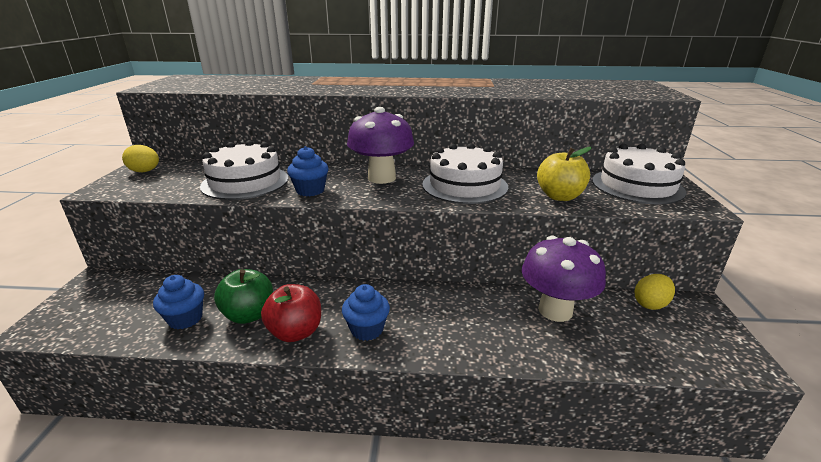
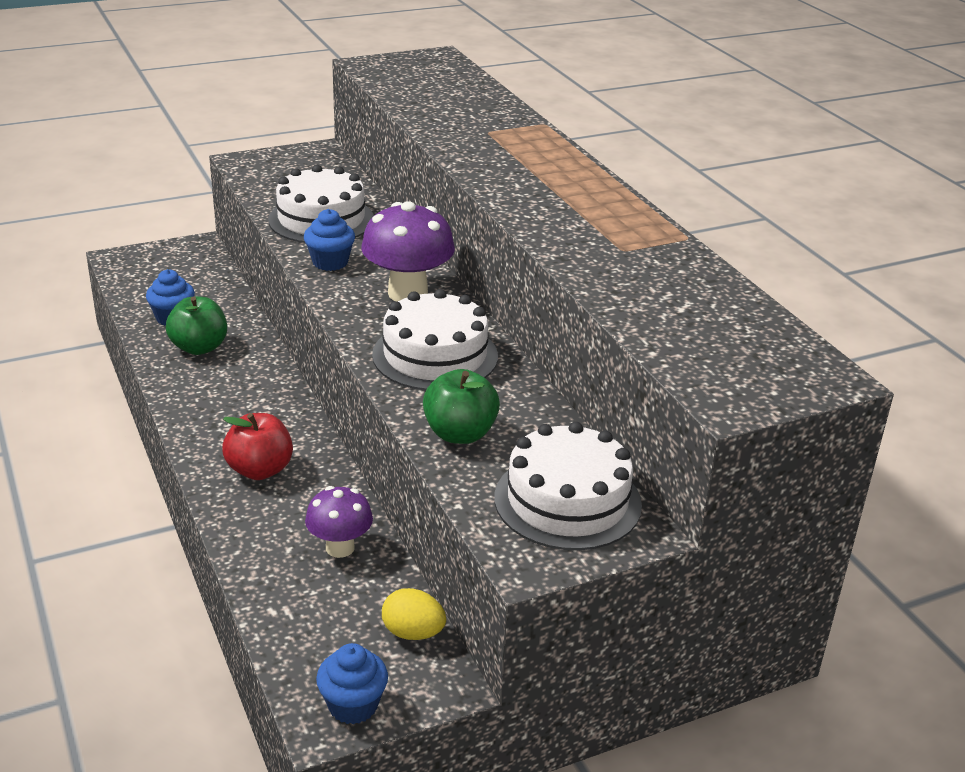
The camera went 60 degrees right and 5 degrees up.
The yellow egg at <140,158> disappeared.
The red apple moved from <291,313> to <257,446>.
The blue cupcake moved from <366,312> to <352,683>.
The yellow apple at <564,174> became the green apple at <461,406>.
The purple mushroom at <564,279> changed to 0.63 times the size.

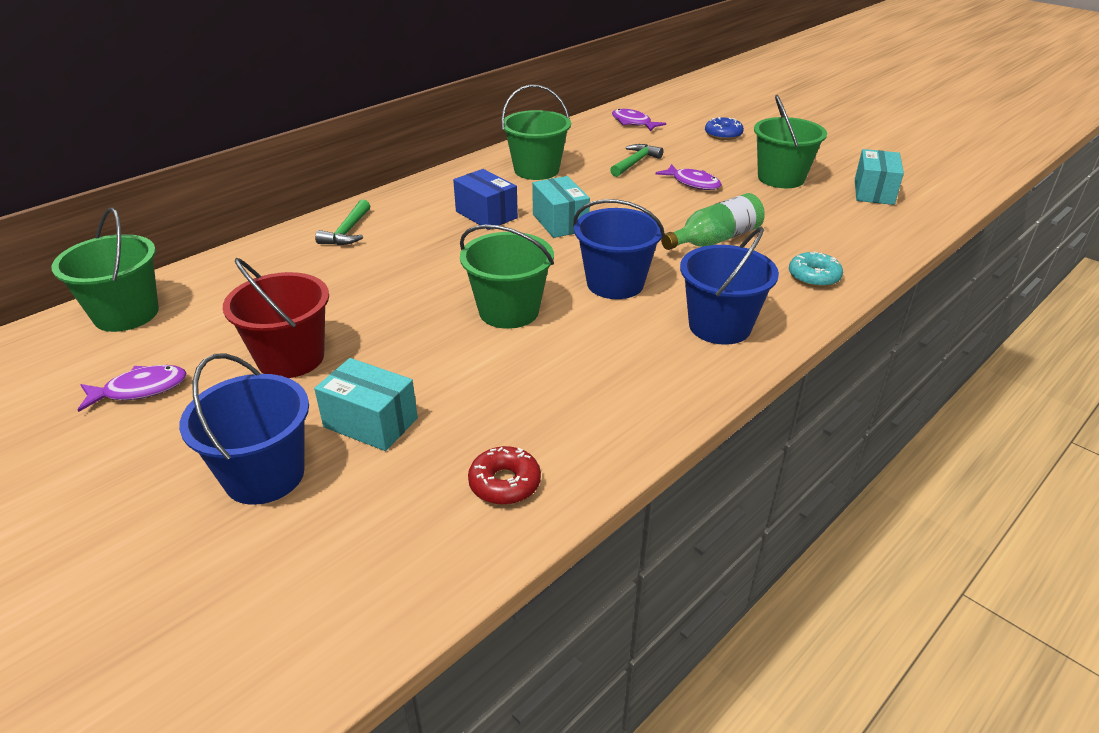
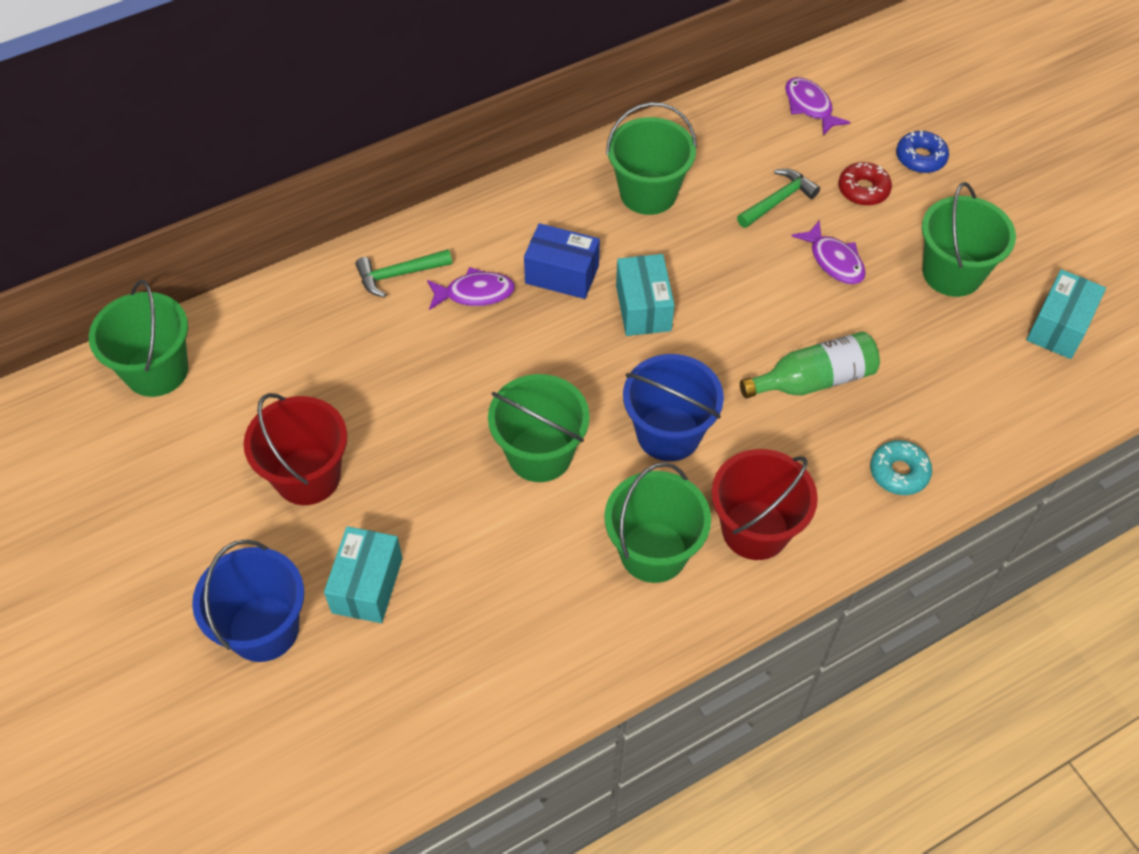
The camera went 15 degrees right and 20 degrees up.
The green bucket at <657,522> appeared.
The purple fish moved from <132,388> to <471,288>.
The red donut moved from <504,475> to <865,184>.
The blue bucket at <729,286> became the red bucket at <764,504>.
The turquoise box at <366,404> turned 60 degrees clockwise.
The green hammer at <342,222> turned 45 degrees clockwise.
The blue box at <485,199> turned 45 degrees counterclockwise.

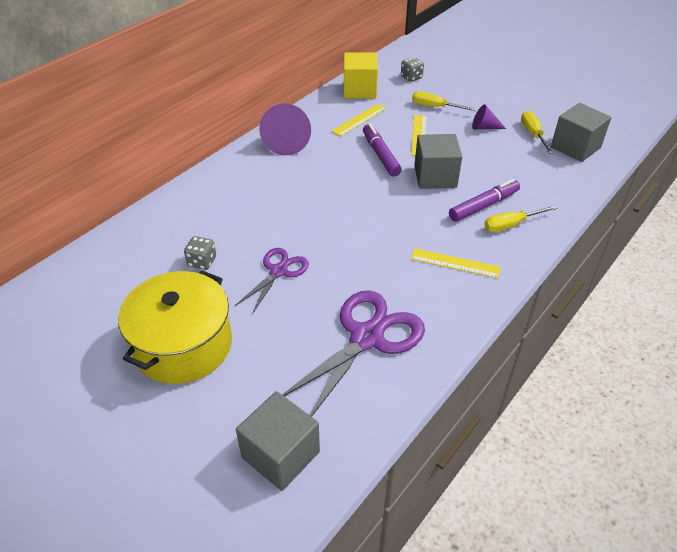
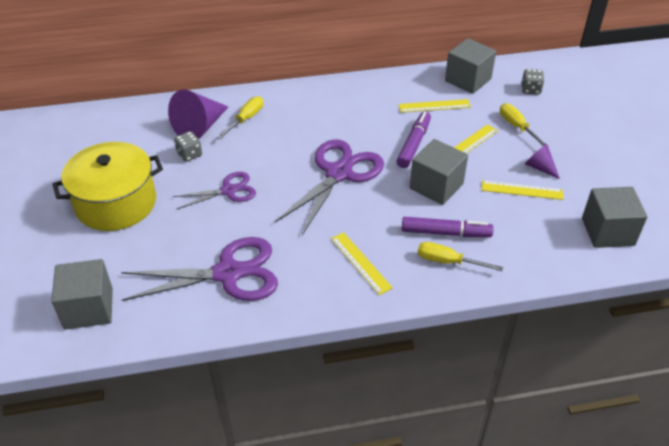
The camera went 40 degrees right and 0 degrees up.
The purple scissors at <329,187> appeared.
The yellow ruler at <522,190> appeared.
The purple cone moved from <285,129> to <198,114>.
The yellow screwdriver moved from <537,132> to <240,117>.
The yellow cube at <361,75> became the grey cube at <470,66>.

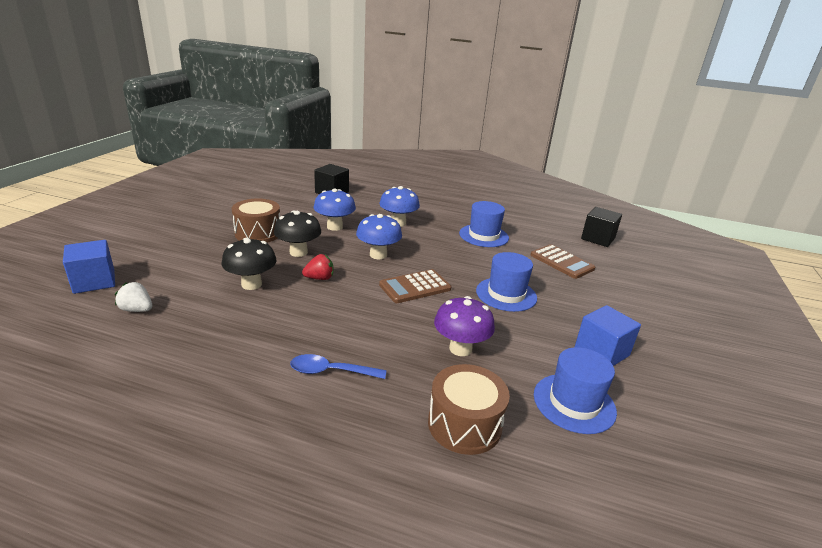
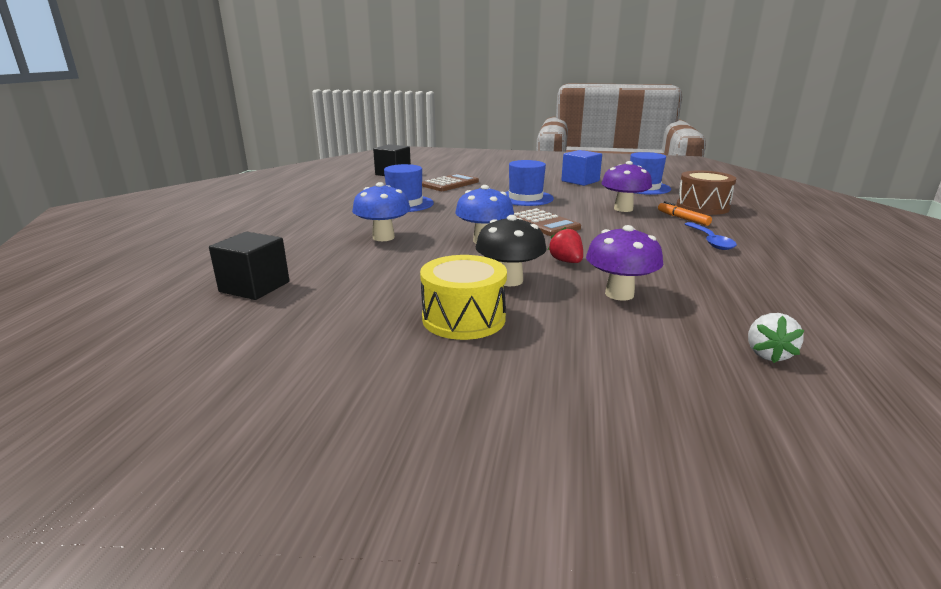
The camera went 95 degrees left and 5 degrees down.
The blue cube at <89,267> disappeared.
The blue mushroom at <335,209> disappeared.
The orange marker at <685,213> appeared.
The black mushroom at <249,264> became the purple mushroom at <624,263>.
The brown drum at <256,220> became the yellow drum at <463,297>.

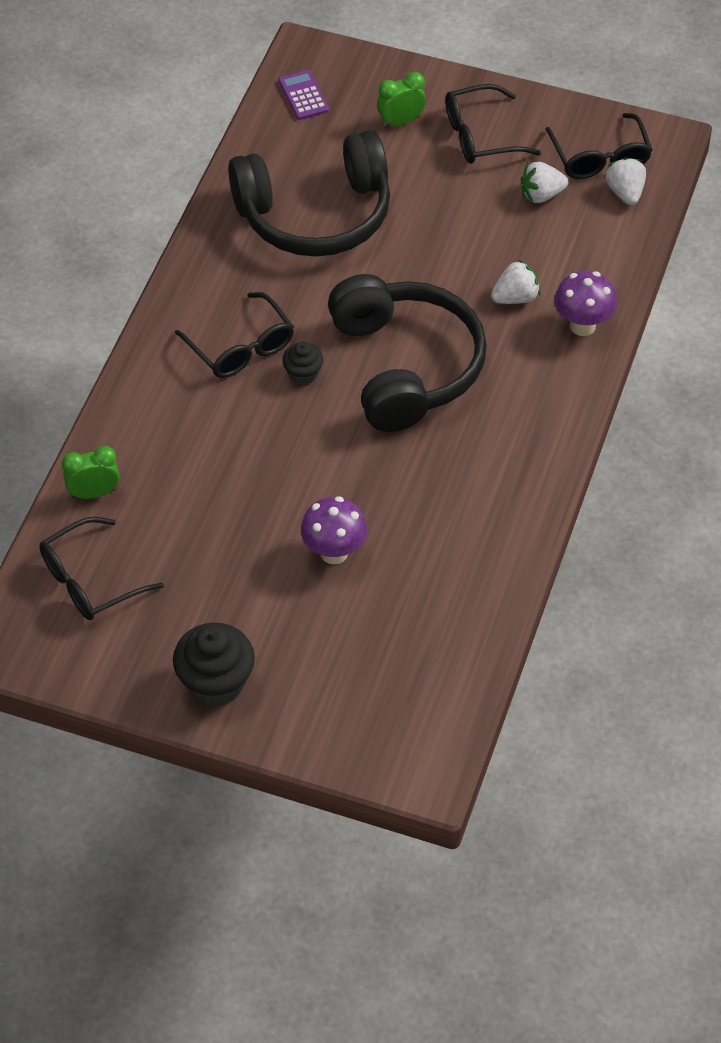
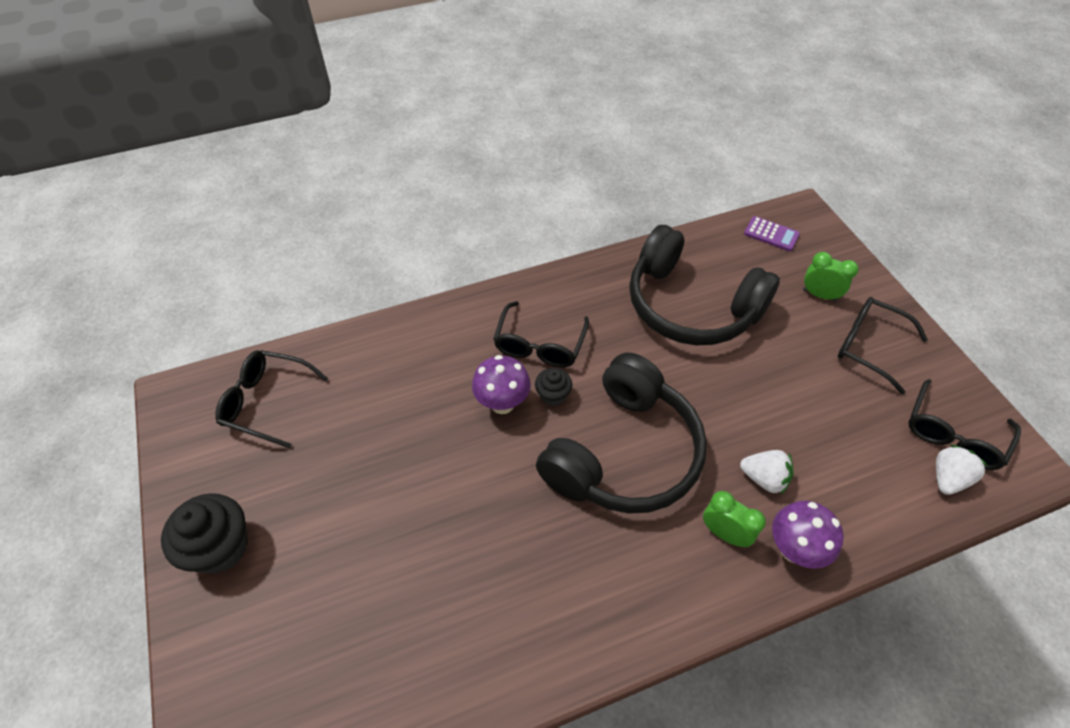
The camera went 50 degrees right and 0 degrees up.
The white strawberry at <545,182> disappeared.
The green clock moved from <90,472> to <734,519>.
The purple mushroom moved from <334,530> to <501,384>.
The purple calculator at <303,95> turned 90 degrees clockwise.

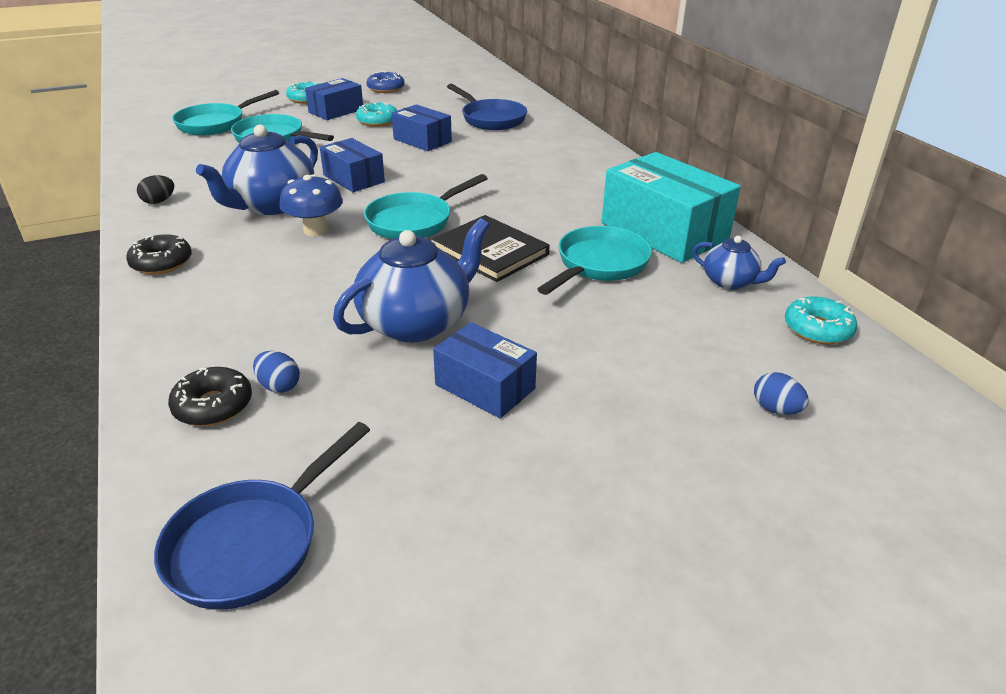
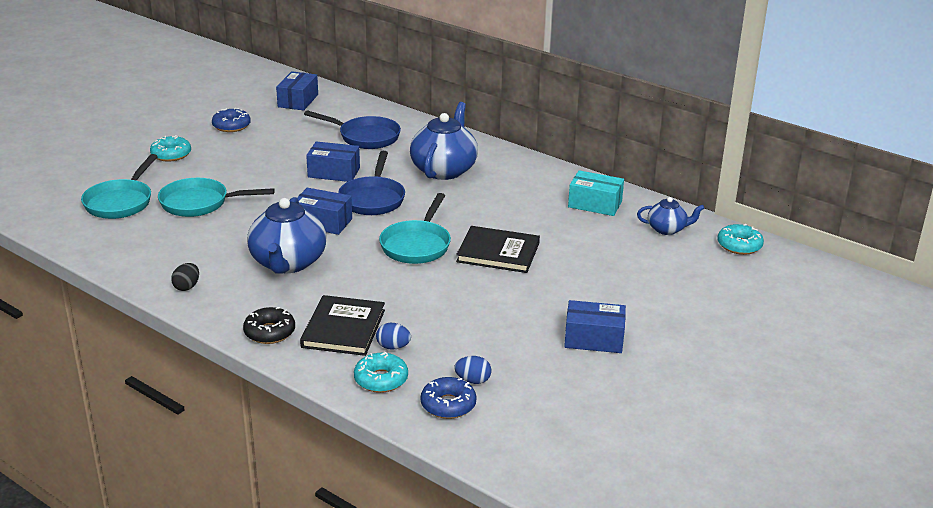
The camera went 30 degrees left and 5 degrees down.
The blue mushroom at <311,205> disappeared.
The turquoise pan at <595,260> disappeared.
The black book at <342,325> appeared.
The blue pan moved from <262,516> to <371,183>.
The blue box moved from <334,99> to <297,91>.
The blue teapot moved from <411,280> to <444,141>.
The turquoise donut moved from <376,114> to <381,372>.
The blue egg moved from <781,393> to <393,336>.
The black donut at <210,396> became the blue donut at <449,398>.
The turquoise box at <671,207> changed to 0.58 times the size.

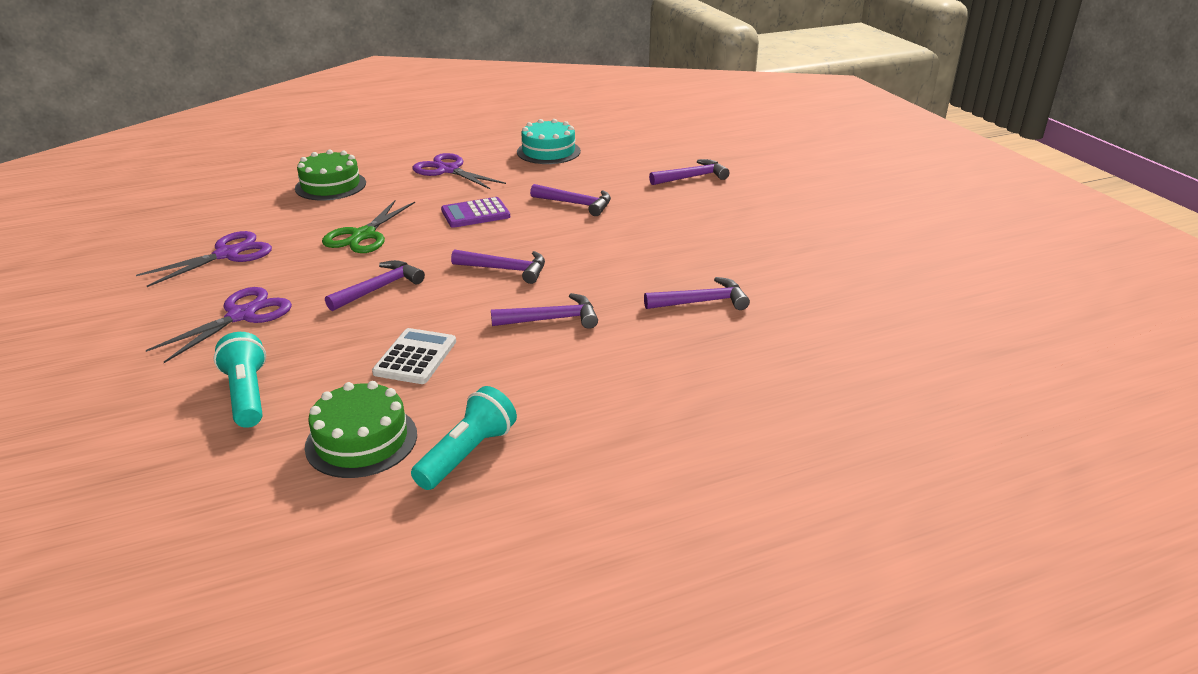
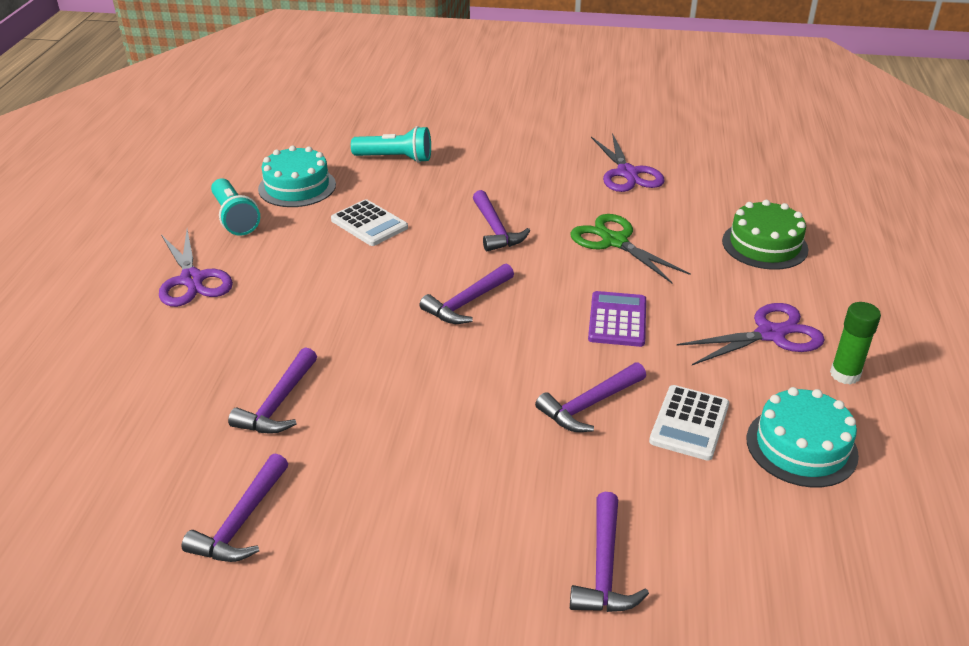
The camera went 120 degrees right and 5 degrees up.
The white calculator at <689,423> appeared.
The green glue stick at <855,343> appeared.
The purple scissors moved from <219,325> to <196,268>.
The purple hammer moved from <544,311> to <235,508>.
The green cake at <361,429> became the turquoise cake at <297,176>.

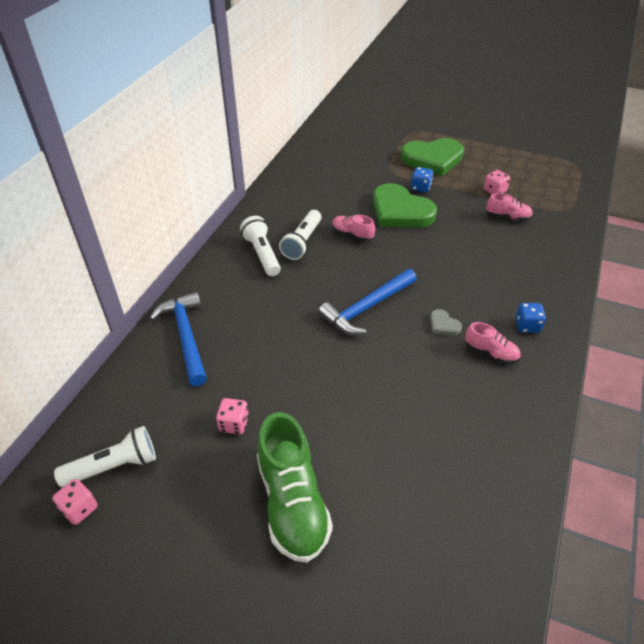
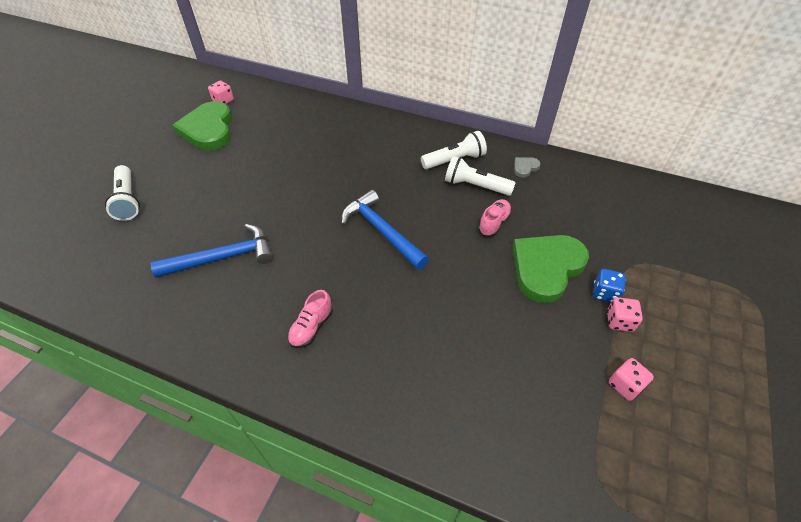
The camera went 90 degrees right and 5 degrees up.
The green shoe at <295,487> disappeared.
The pink shoe at <509,207> disappeared.
The blue dice at <530,318> disappeared.
The white flashlight moved from <105,456> to <122,193>.
The blue hammer moved from <178,339> to <212,251>.
The pink dice moved from <232,416> to <625,314>.
The green heart moved from <432,157> to <202,125>.
The grey heart moved from <446,322> to <527,167>.

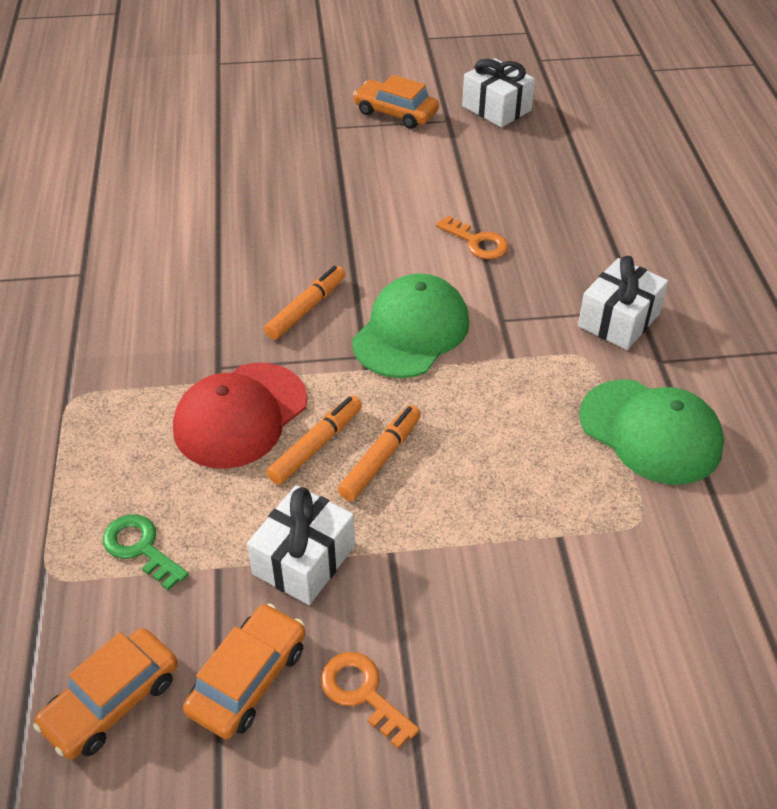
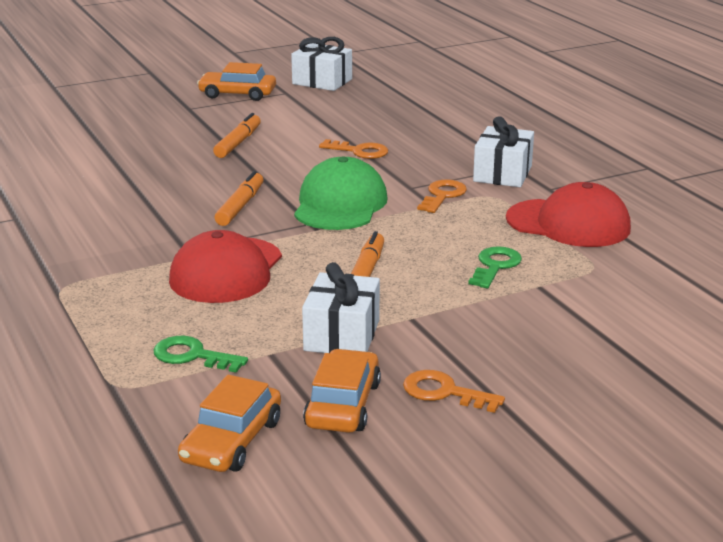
The camera went 20 degrees left and 20 degrees down.
The orange key at <442,196> appeared.
The green key at <495,267> appeared.
The orange marker moved from <314,440> to <237,135>.
The green cap at <651,432> became the red cap at <568,214>.

